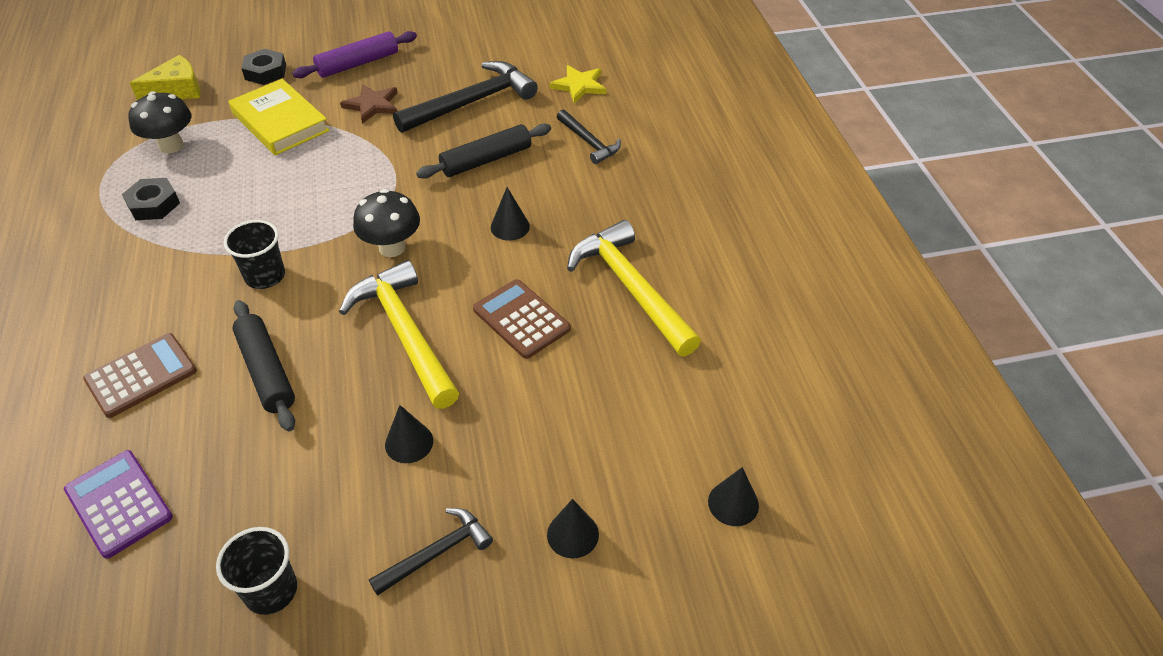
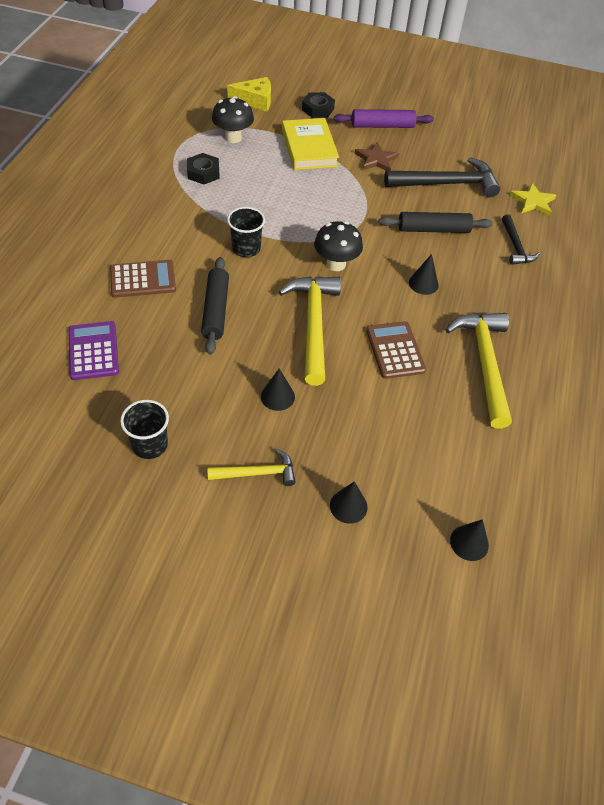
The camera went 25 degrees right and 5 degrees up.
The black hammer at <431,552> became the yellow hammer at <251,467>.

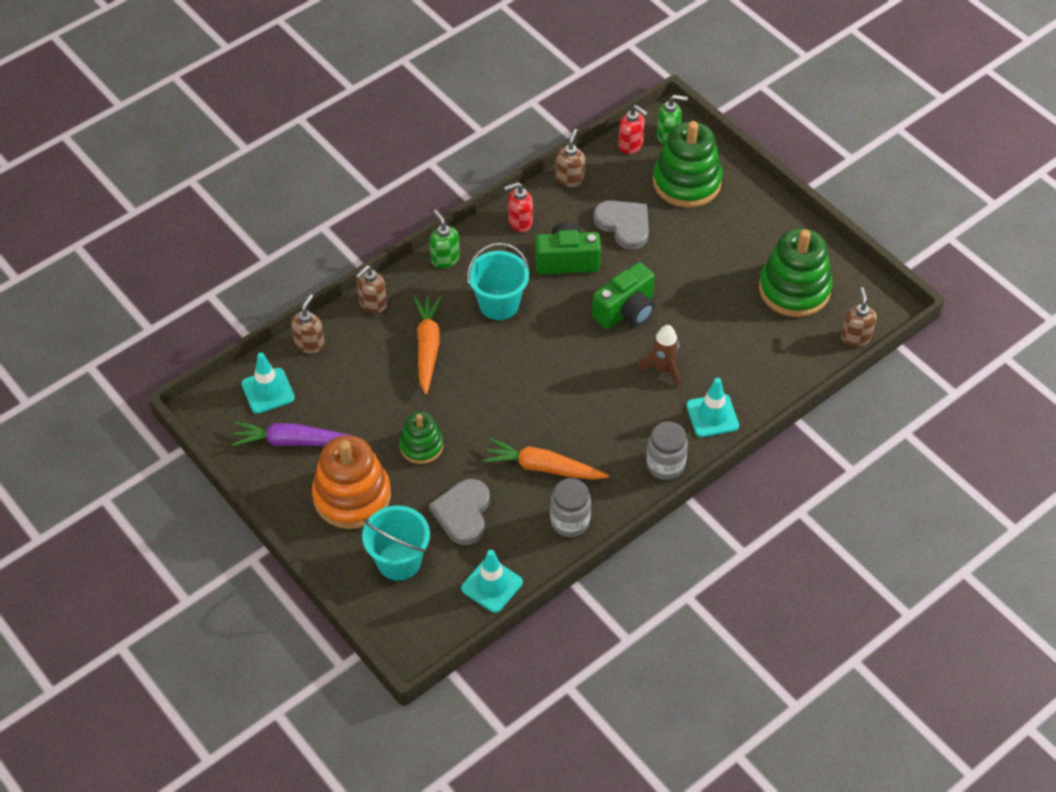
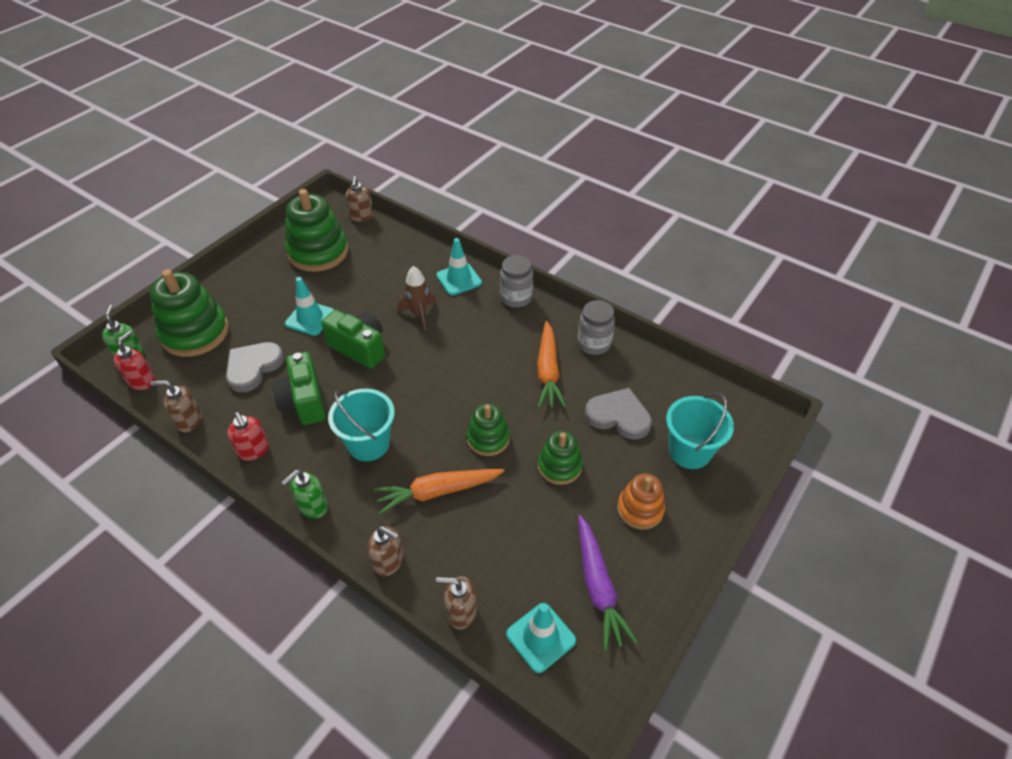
The camera went 105 degrees left and 5 degrees down.
The green stacking toy at <488,429> appeared.
The turquoise traffic cone moved from <492,581> to <309,306>.
The grey heart at <459,512> turned 150 degrees counterclockwise.
The brown soap dispenser at <859,317> turned 75 degrees counterclockwise.
The orange stacking toy at <351,482> changed to 0.57 times the size.

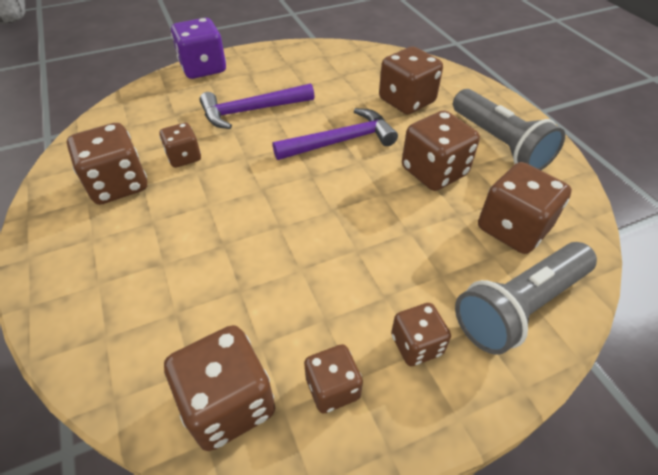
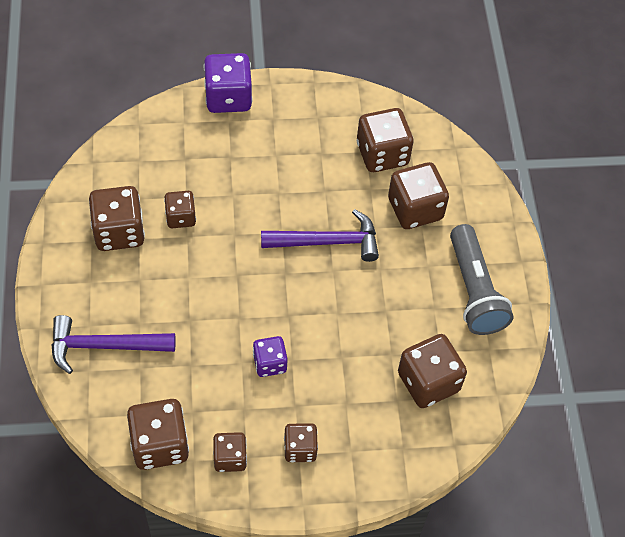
The camera went 15 degrees right and 10 degrees up.
The grey flashlight at <526,298> disappeared.
The purple dice at <270,356> appeared.
The purple hammer moved from <257,106> to <114,344>.
The brown dice moved from <441,150> to <385,140>.

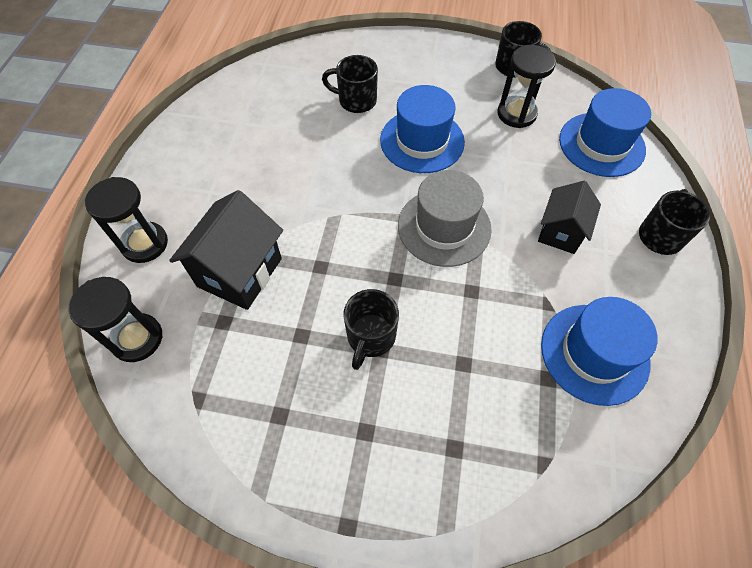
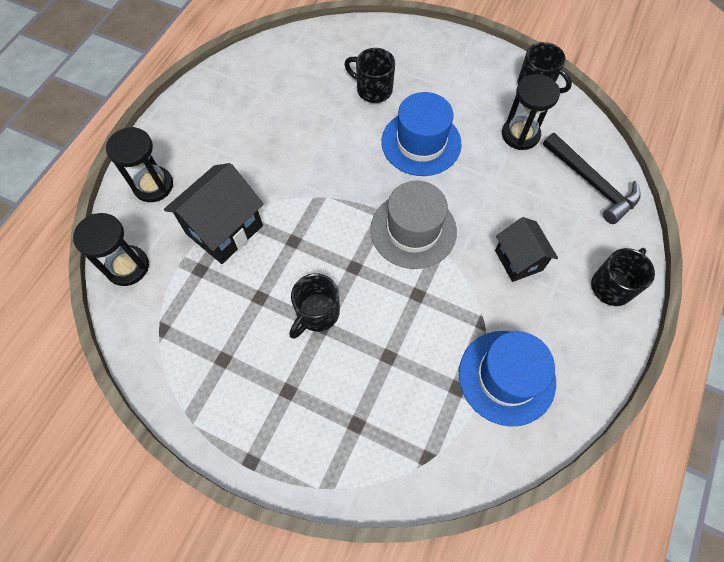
The camera went 15 degrees right and 5 degrees up.
The blue hat at <605,132> was replaced by the black hammer at <592,178>.
The black house at <569,217> turned 60 degrees counterclockwise.

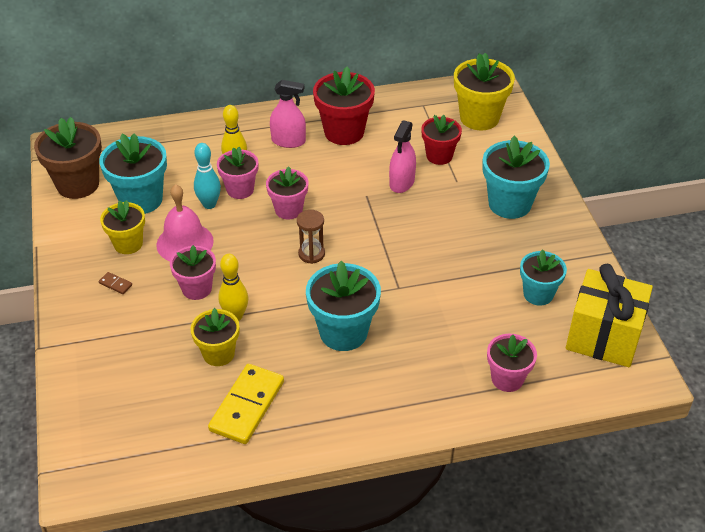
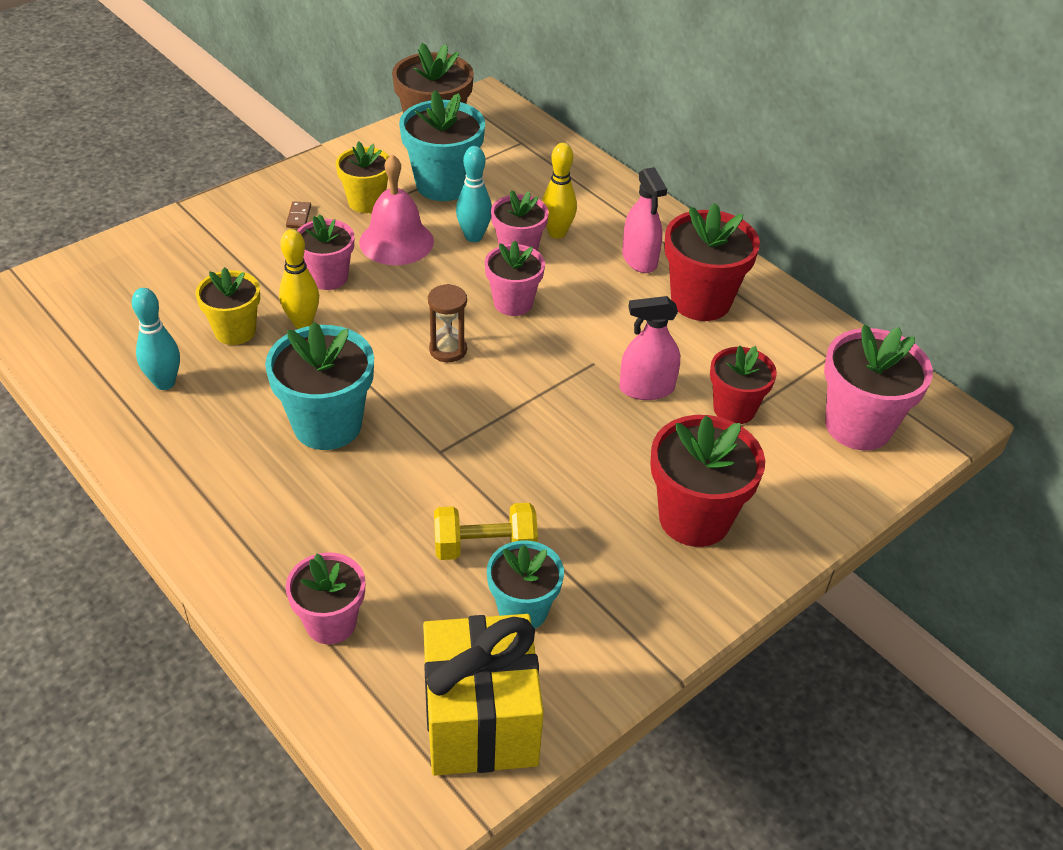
The camera went 60 degrees right and 0 degrees up.
The yellow dumbbell at <486,531> appeared.
The yellow domino at <246,404> was replaced by the turquoise bowling pin at <156,339>.
The yellow flower pot at <484,91> became the pink flower pot at <878,387>.
The turquoise flower pot at <516,177> became the red flower pot at <707,481>.

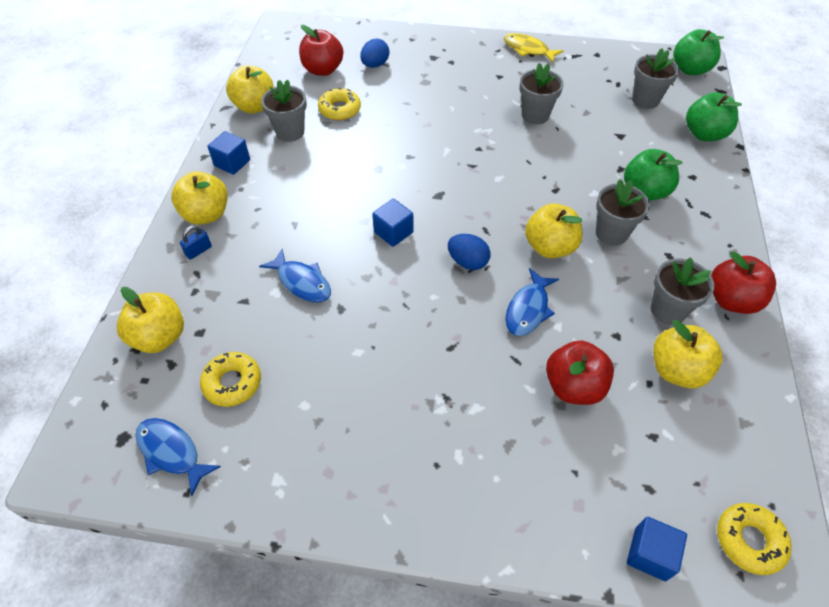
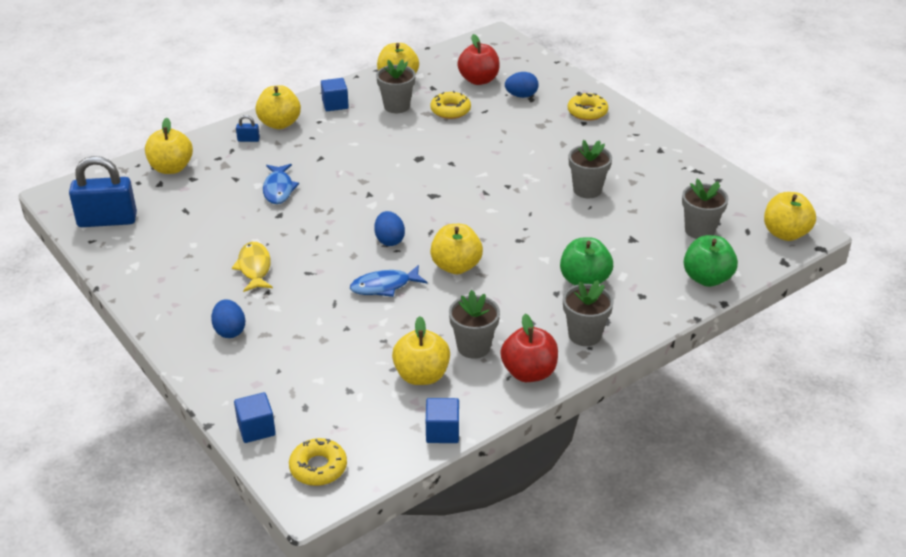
The camera went 45 degrees right and 15 degrees down.
The red apple at <580,372> disappeared.
The blue egg at <228,318> appeared.
The yellow donut moved from <230,379> to <588,107>.
The blue cube moved from <392,222> to <442,420>.
The yellow fish moved from <533,48> to <252,267>.
The grey flower pot moved from <623,212> to <588,313>.
The blue fish at <178,457> was replaced by the blue padlock at <103,191>.
The green apple at <698,52> became the yellow apple at <790,216>.

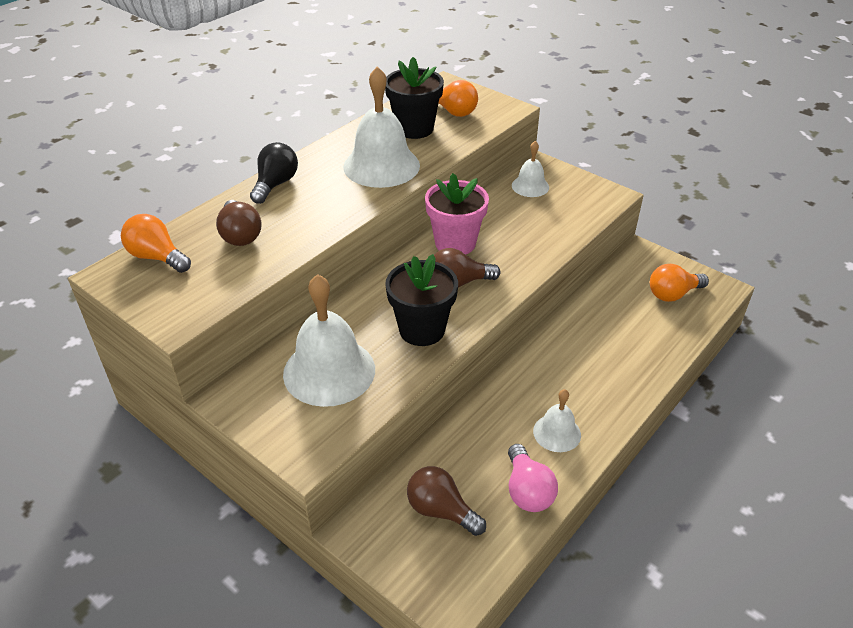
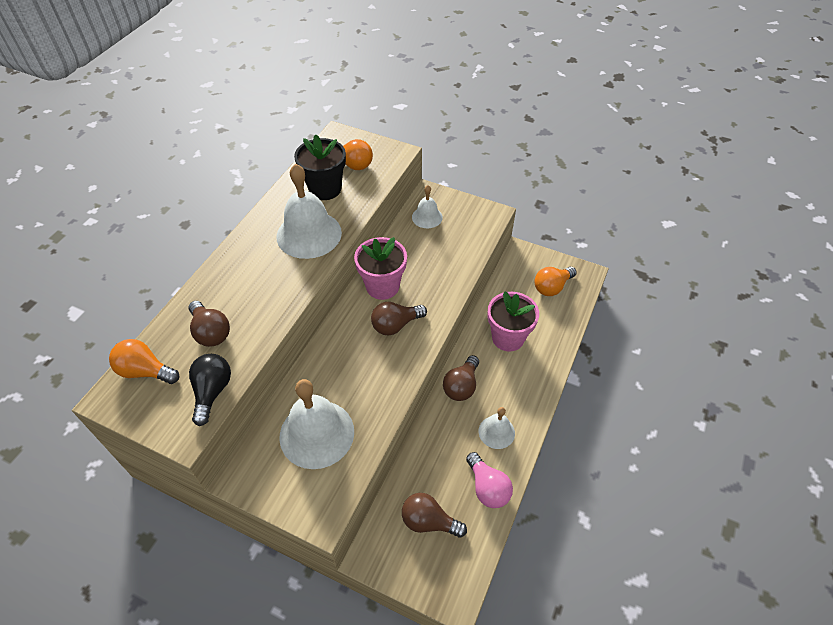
The camera went 15 degrees left and 10 degrees up.
The black flower pot at <421,300> disappeared.
The brown light bulb at <461,378> appeared.
The pink flower pot at <513,321> appeared.
The black light bulb moved from <274,173> to <210,390>.

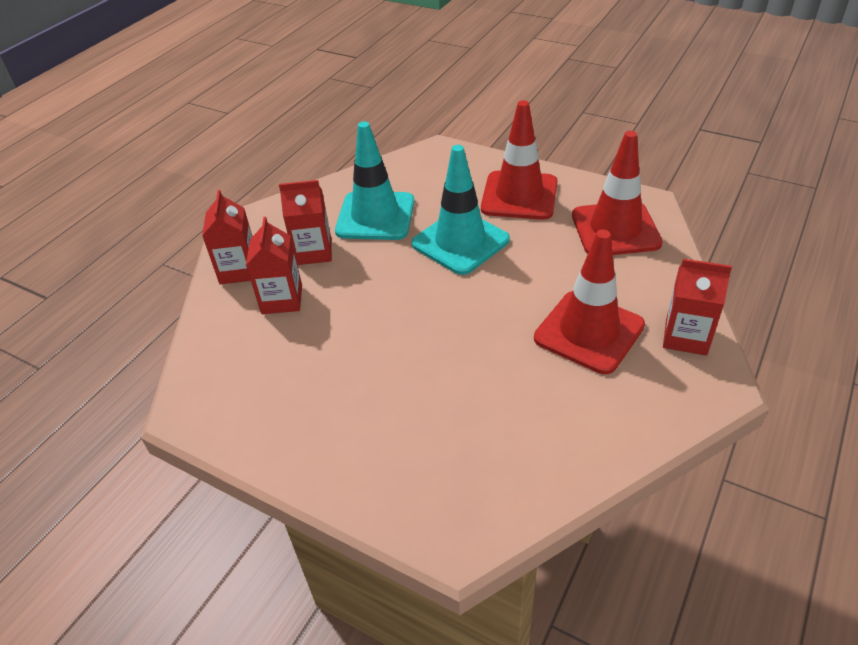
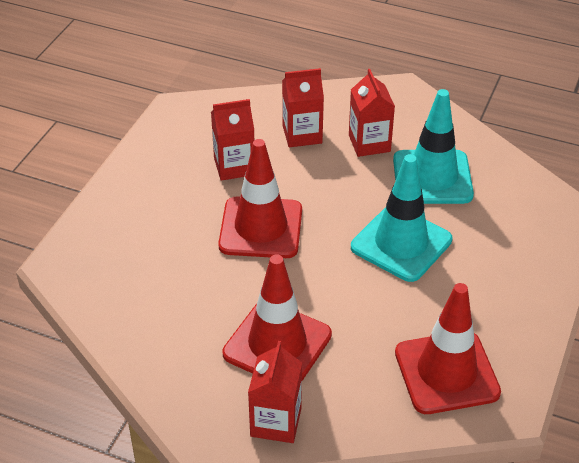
The camera went 80 degrees right and 0 degrees up.
The red carton moved from <227,237> to <232,140>.
The red traffic cone moved from <519,160> to <260,198>.

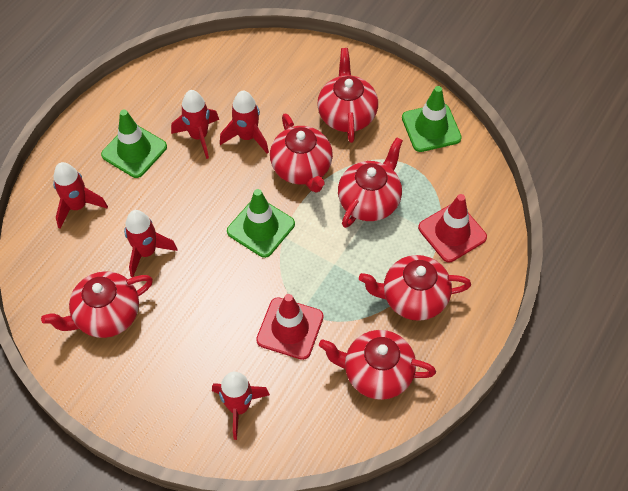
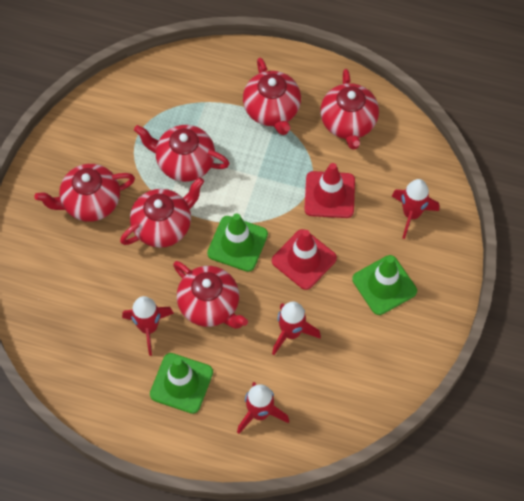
The camera went 105 degrees left and 5 degrees up.
The red rocket at <244,122> disappeared.
The red teapot moved from <97,304> to <210,295>.
The green traffic cone moved from <432,119> to <384,285>.
The red traffic cone moved from <452,228> to <304,259>.

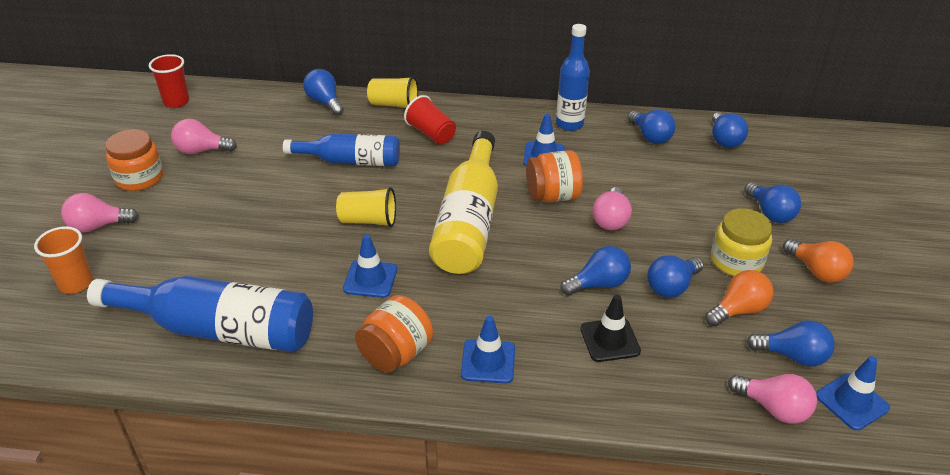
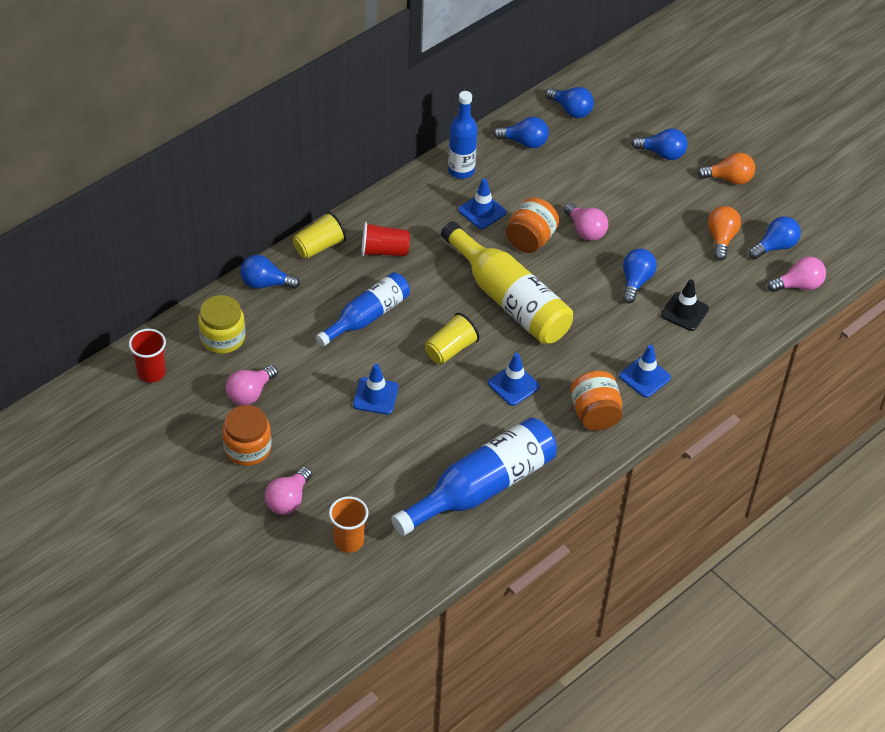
The camera went 50 degrees left and 10 degrees up.
The blue light bulb at <675,276> disappeared.
The yellow jar moved from <741,242> to <222,324>.
The blue traffic cone moved from <853,393> to <376,389>.

